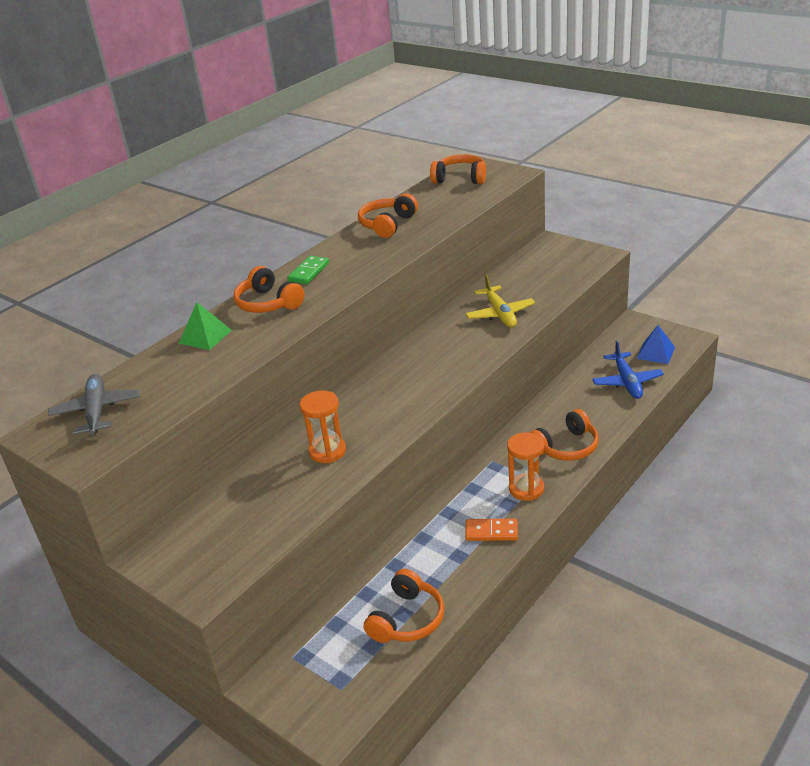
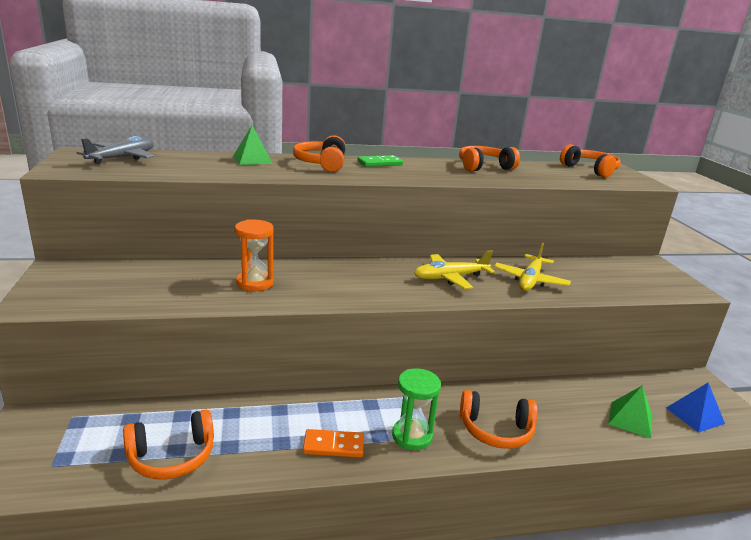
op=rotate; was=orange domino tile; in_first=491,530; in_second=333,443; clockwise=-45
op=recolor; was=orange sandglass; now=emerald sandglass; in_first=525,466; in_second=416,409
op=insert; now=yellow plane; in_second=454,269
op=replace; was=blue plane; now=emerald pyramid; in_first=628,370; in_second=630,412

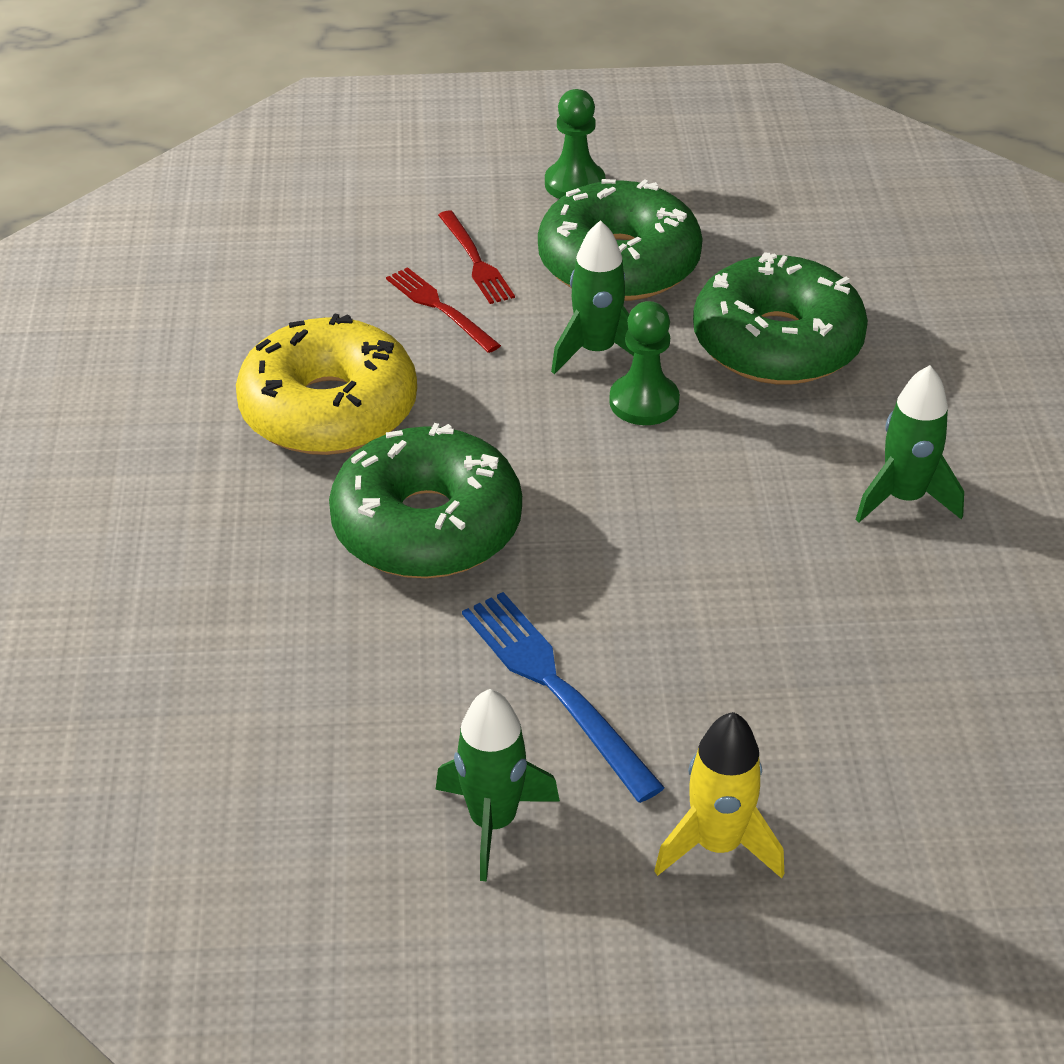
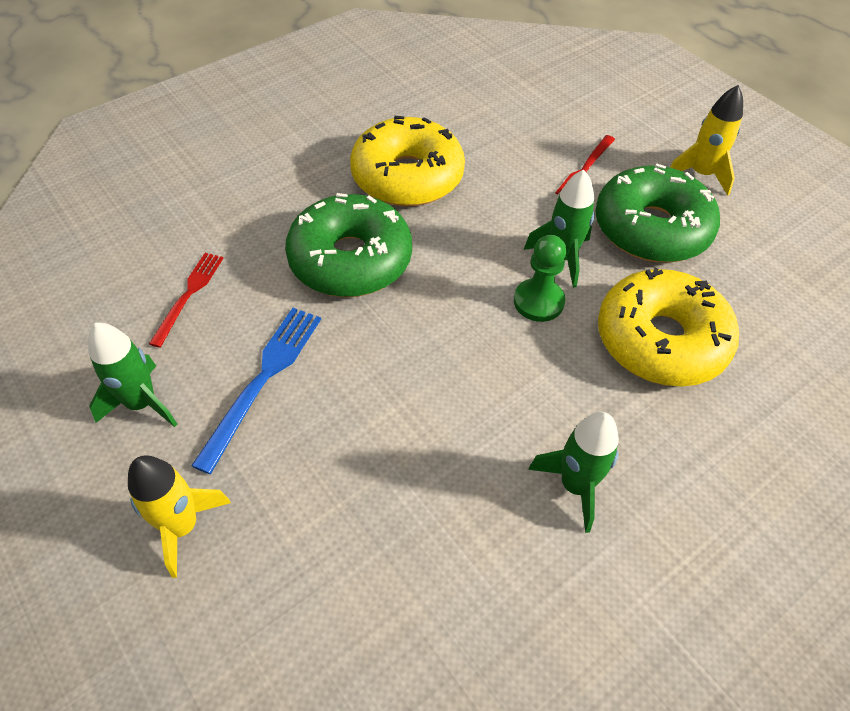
op=move; was=scarlet fork; in_first=443,310; in_second=186,300
op=recolor; was=emerald donut; now=yellow donut; in_first=780,318; in_second=668,327
op=replace; was=emerald chess pawn; now=yellow rocket; in_first=575,144; in_second=706,140

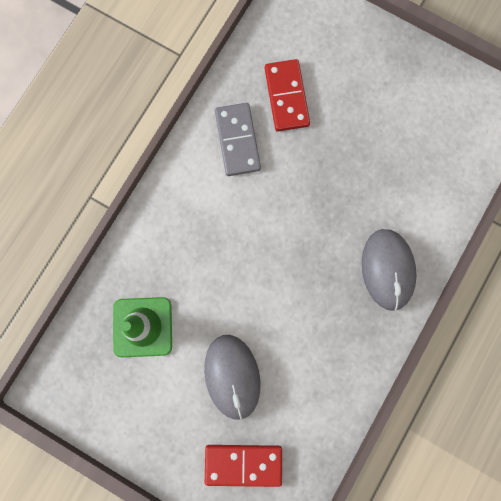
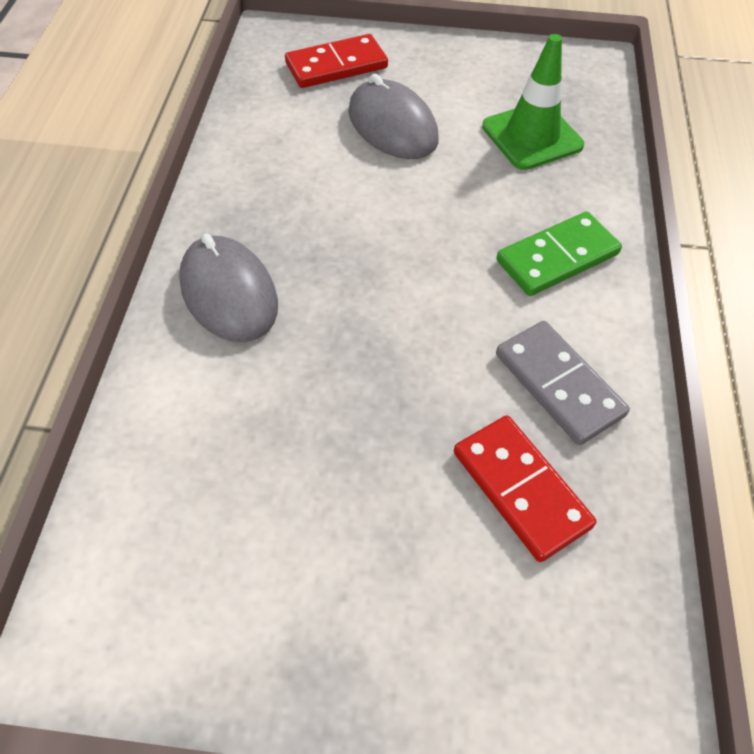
op=insert; now=emerald domino tile; in_second=559,253

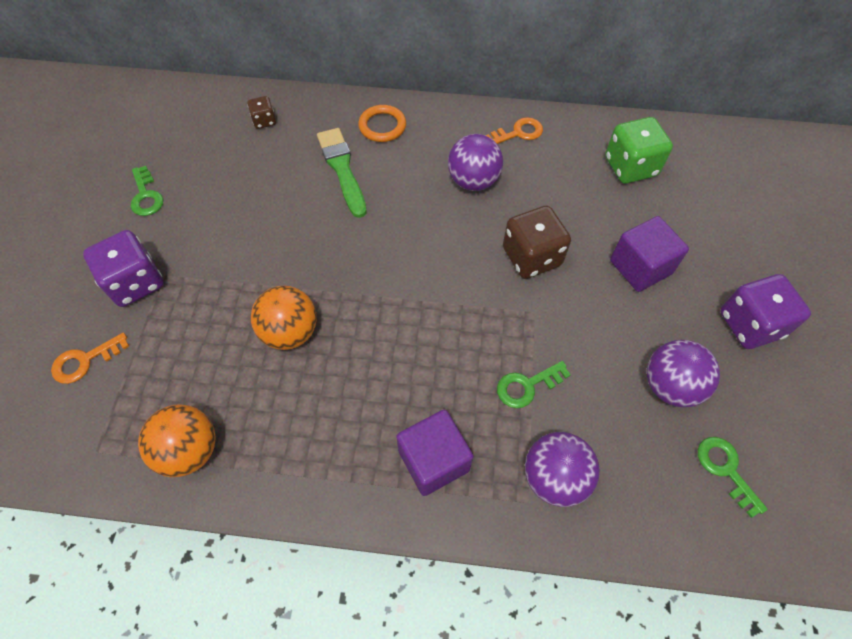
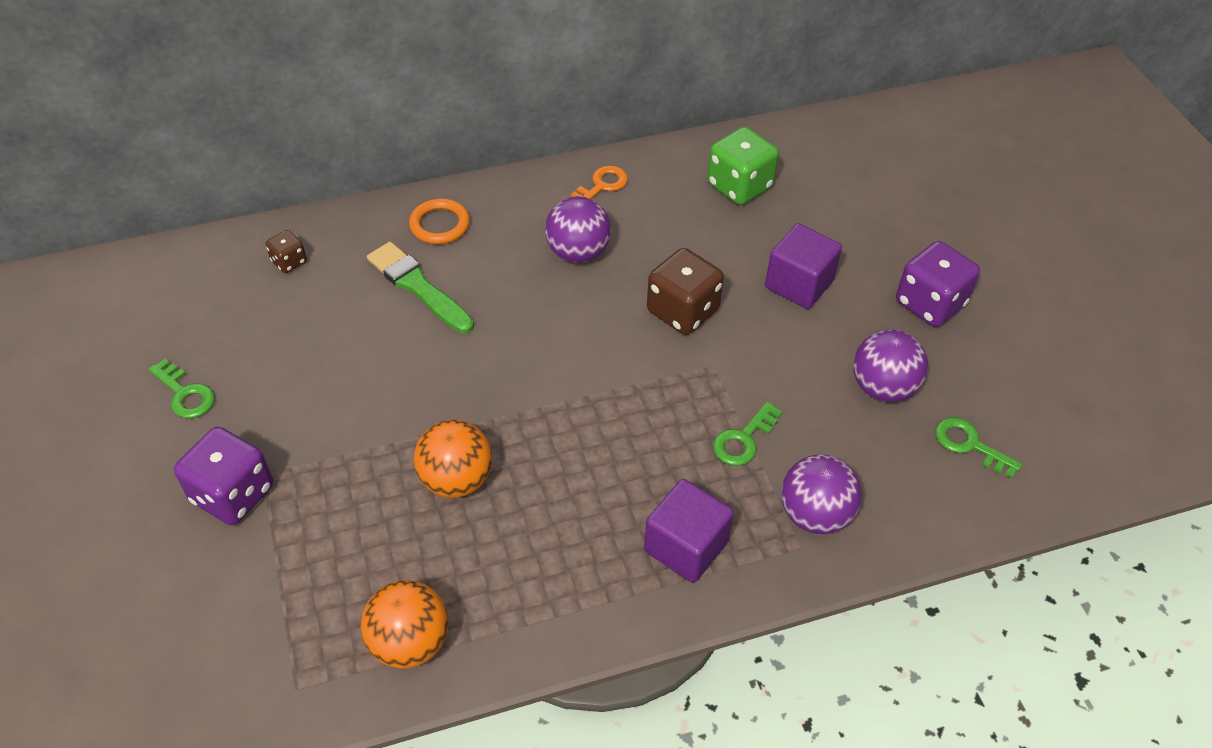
op=delete; was=orange latchkey; in_first=90,358

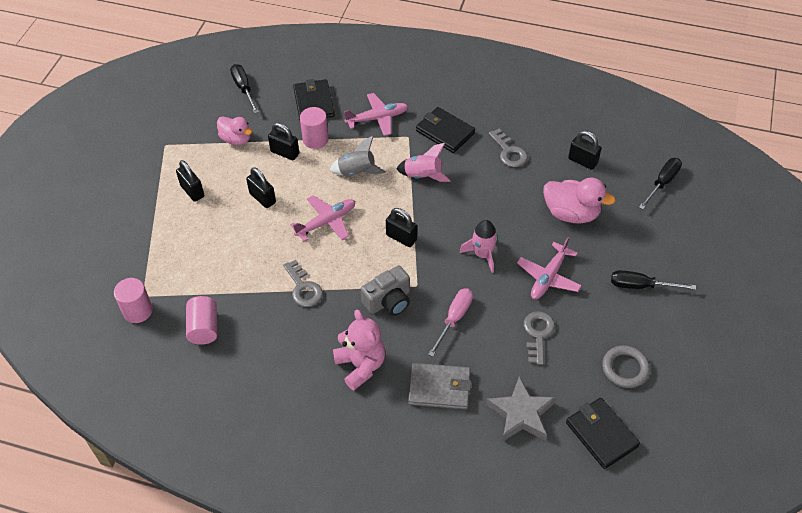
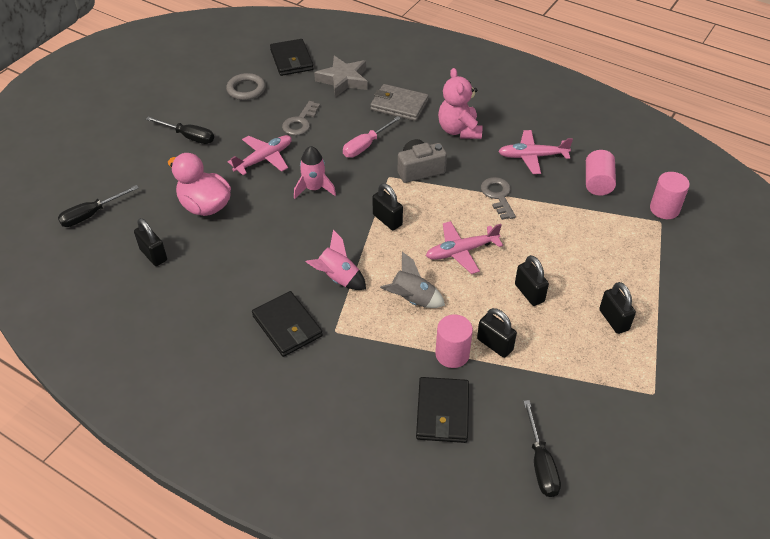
op=move; was=pink plane; in_first=376,114; in_second=535,152
op=delete; was=pink duck; in_first=234,130
op=delete; was=ash-grey latchkey; in_first=508,147

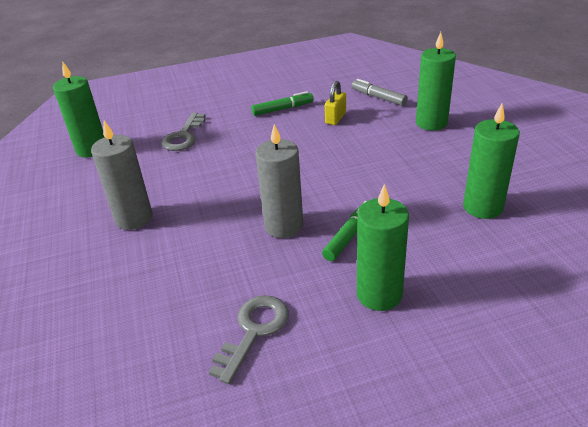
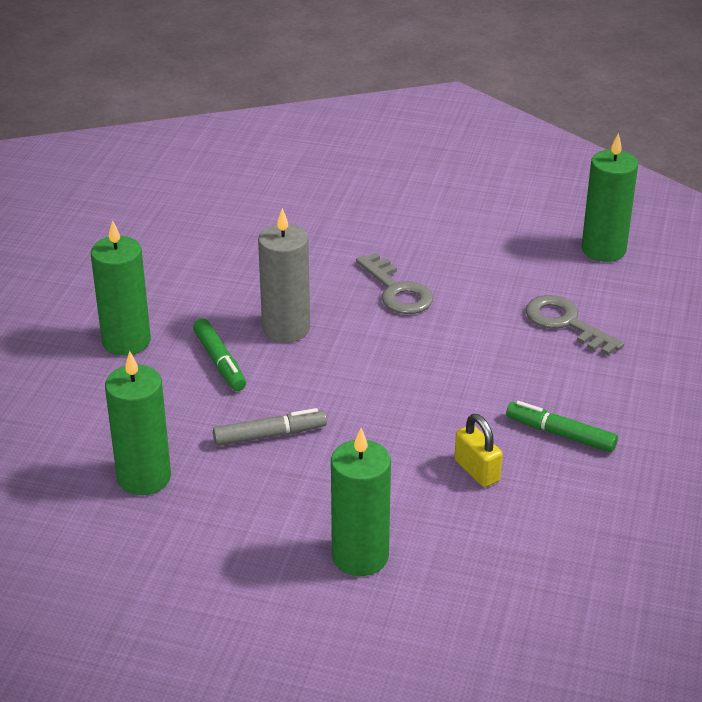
op=move; was=ash-grey marker; in_first=379,92; in_second=270,427
op=move; was=ash-grey latchkey; in_first=249,339; in_second=394,283
op=rotate; was=emerald marker; in_first=282,103; in_second=562,426; clockwise=105
op=delete; was=ash-grey pillar candle; in_first=122,175

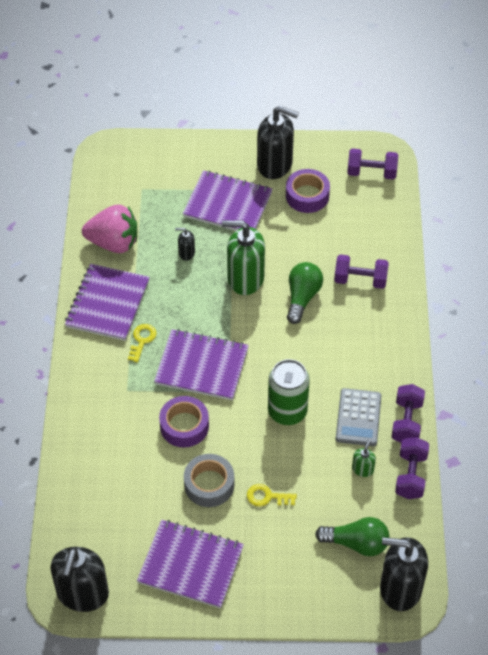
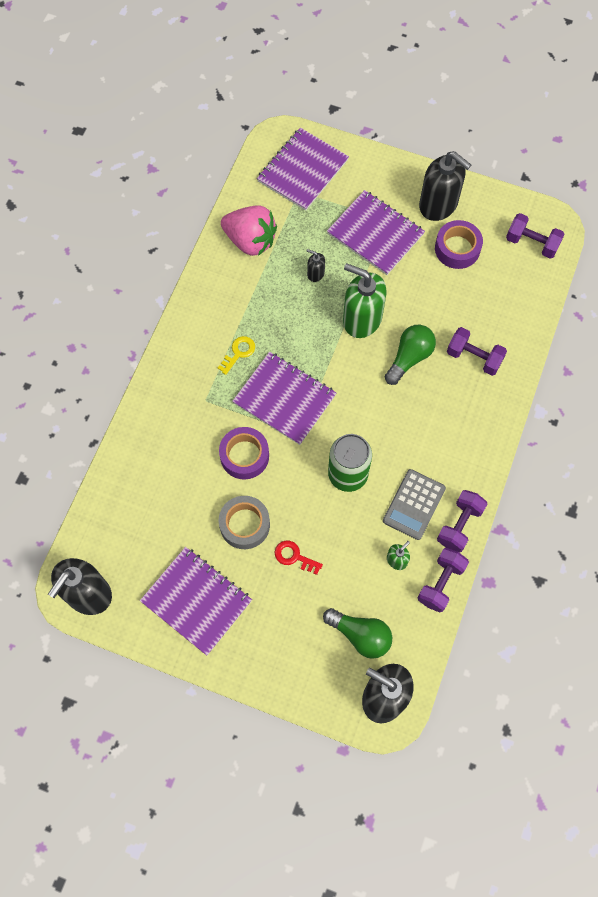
op=move; was=royal purple notebook; in_first=107,302; in_second=303,169
op=recolor; was=yellow latchkey; now=scarlet latchkey; in_first=272,495; in_second=299,558

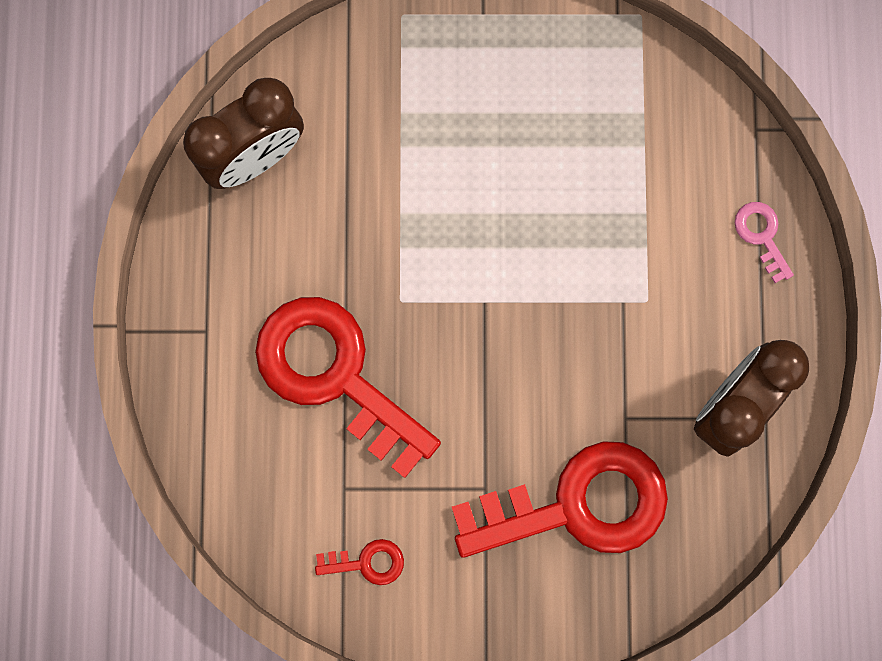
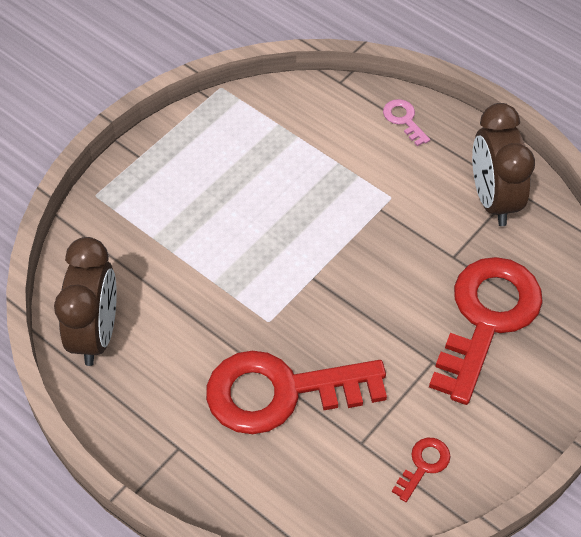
op=rotate; was=pink latchkey; in_first=764,242; in_second=406,122; clockwise=45

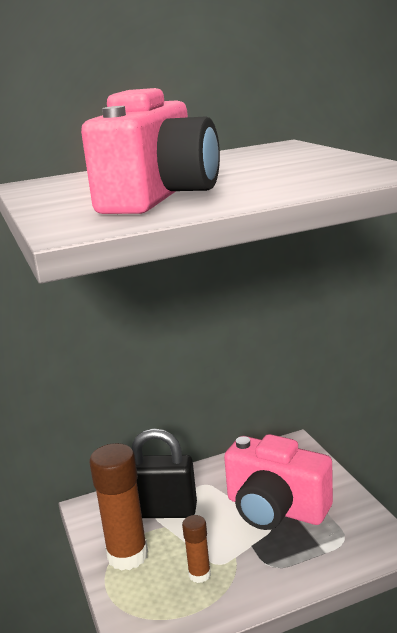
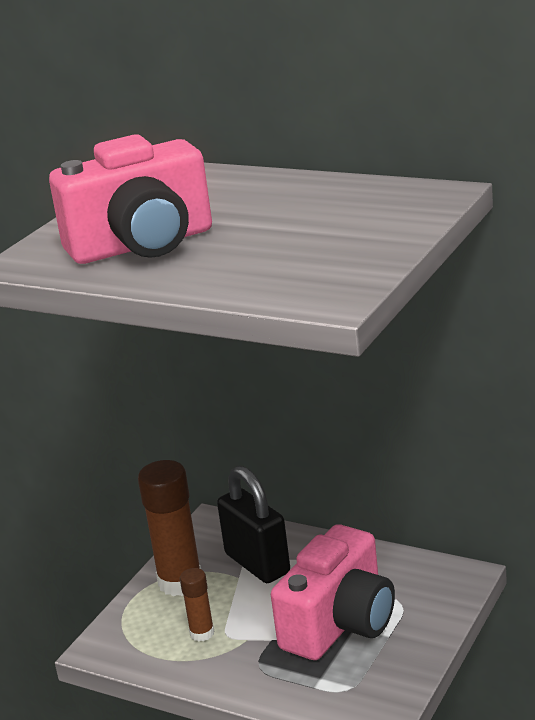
op=rotate; was=pink camera; in_first=278,482; in_second=333,592; clockwise=-135

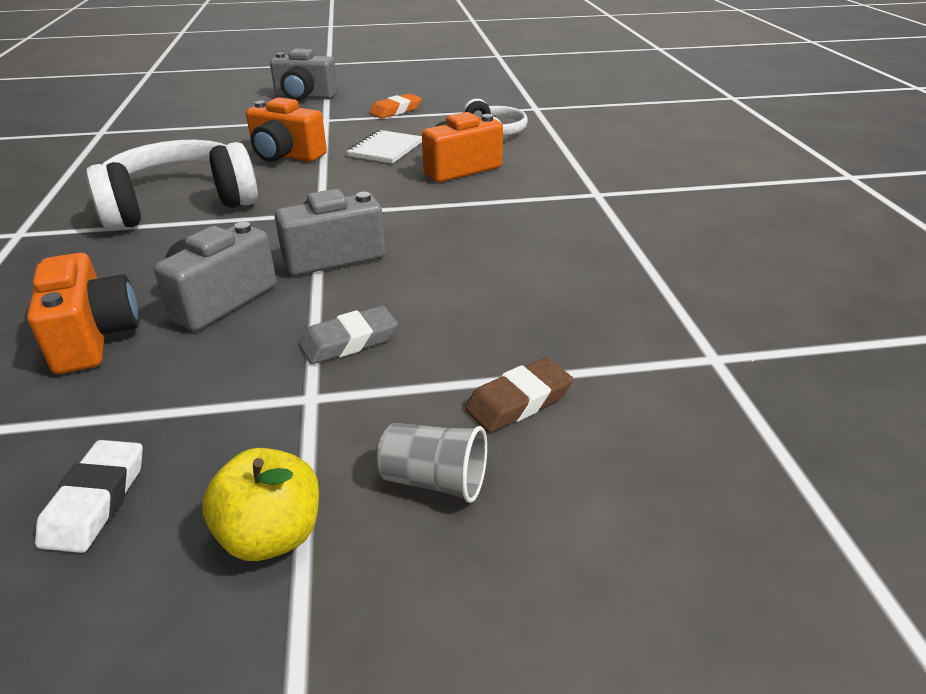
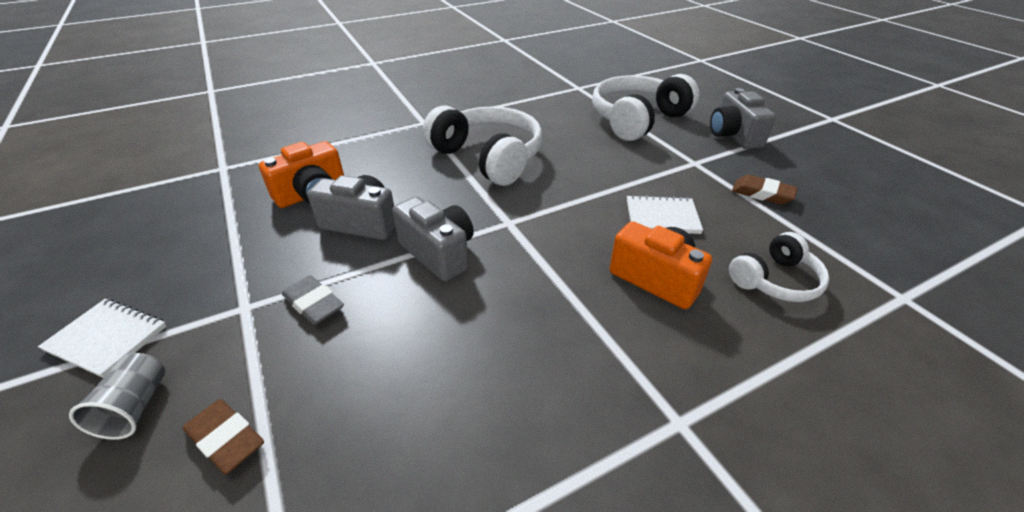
op=replace; was=yellow apple fruit; now=snow-white notebook; in_first=260,504; in_second=102,338
op=insert; now=snow-white headphones; in_second=645,107
op=recolor; was=orange pencil eraser; now=brown pencil eraser; in_first=396,106; in_second=765,190
op=delete; was=snow-white pencil eraser; in_first=89,496
op=delete; was=orange camera; in_first=286,129

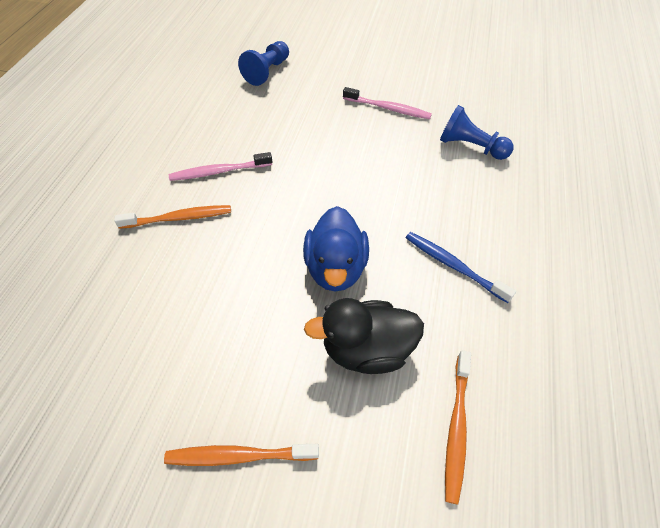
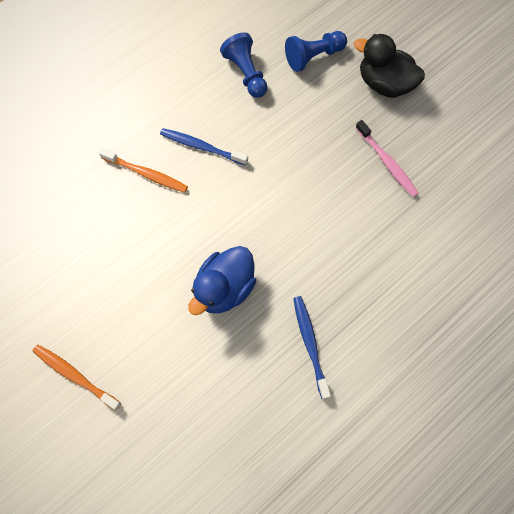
op=recolor; was=pink dental brush; now=blue dental brush; in_first=220,166; in_second=204,146
op=move; was=blue chess pawn; in_first=476,132; in_second=244,65
op=move; was=jet-black duck; in_first=364,336; in_second=389,66
op=delete; was=orange dental brush; in_first=458,427

